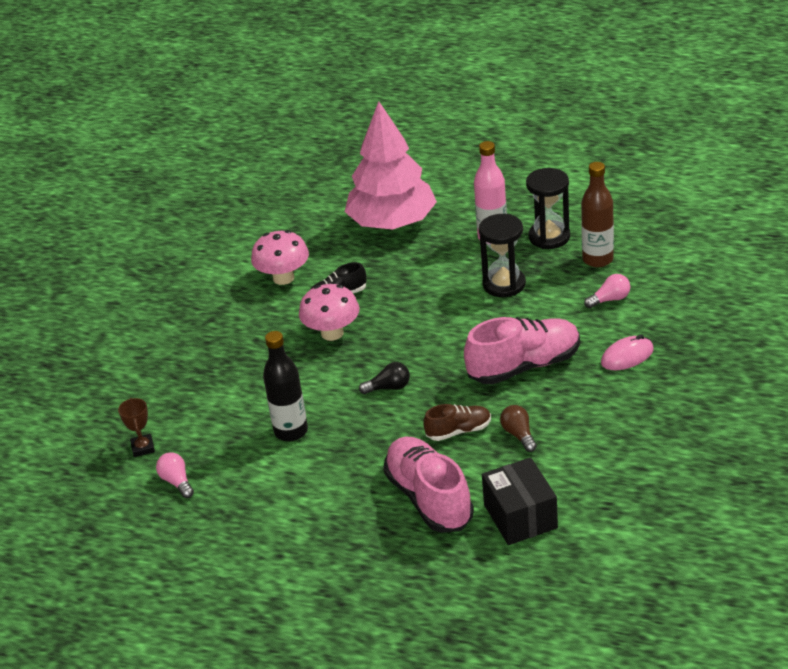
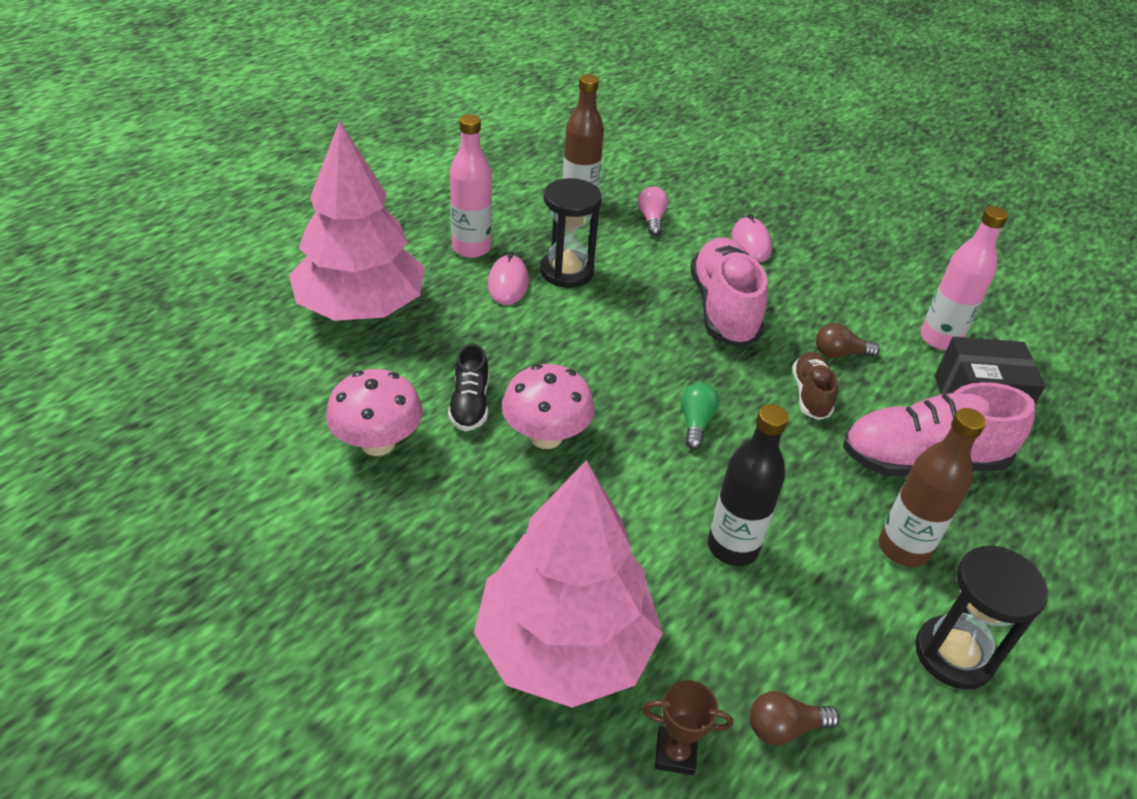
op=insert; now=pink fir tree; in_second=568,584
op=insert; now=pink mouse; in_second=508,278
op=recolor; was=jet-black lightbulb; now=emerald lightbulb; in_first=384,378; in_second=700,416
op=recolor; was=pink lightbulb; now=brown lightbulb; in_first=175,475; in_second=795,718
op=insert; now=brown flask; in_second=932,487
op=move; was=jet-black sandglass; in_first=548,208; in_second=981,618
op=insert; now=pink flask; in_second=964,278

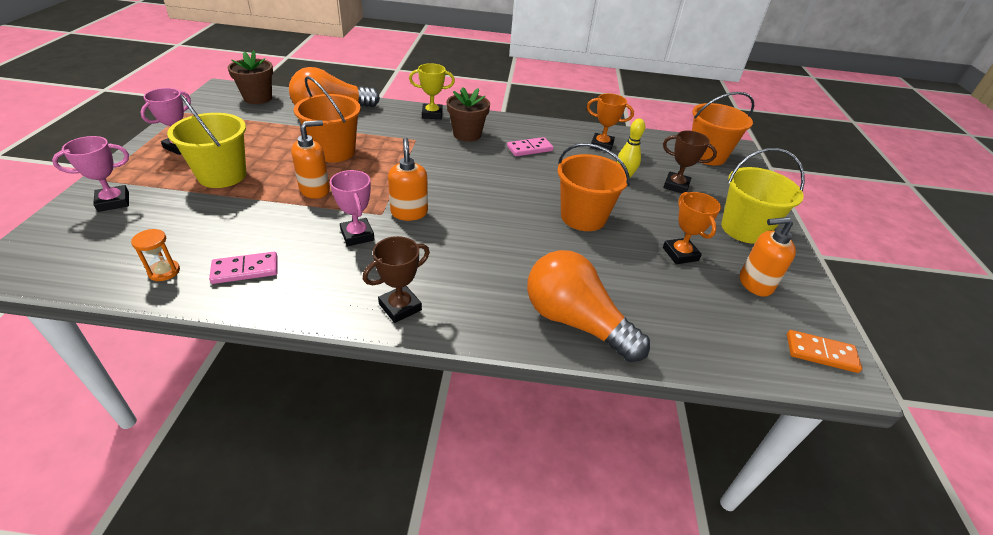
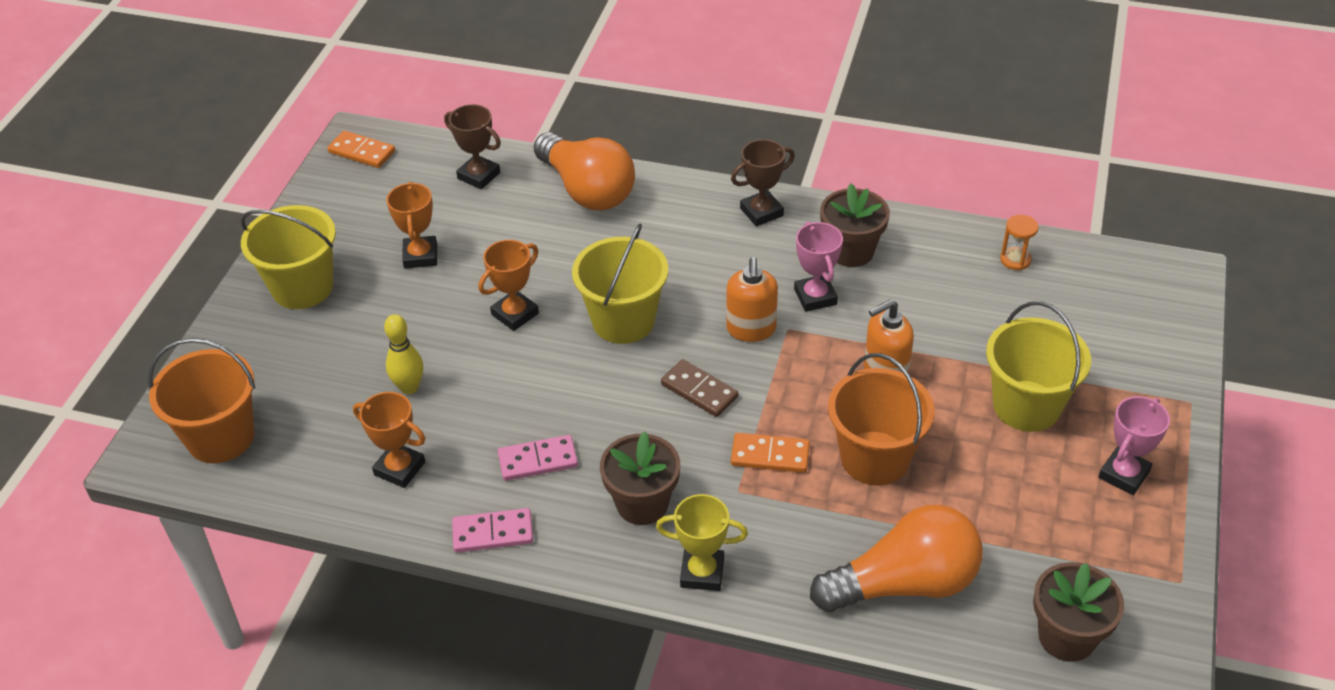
op=move; was=brown trophy; in_first=690,162; in_second=472,146
op=move; was=pink domino tile; in_first=243,268; in_second=492,530
op=replace; was=orange pail; now=orange trophy; in_first=593,187; in_second=509,285
op=insert; now=yellow pail; in_second=620,284
op=insert; now=brown domino tile; in_second=699,388
op=insert; now=orange domino tile; in_second=770,453
op=insert; now=brown potted plant; in_second=855,225
op=delete; was=pink trophy; in_first=90,174
op=delete; was=orange pump bottle; in_first=768,257

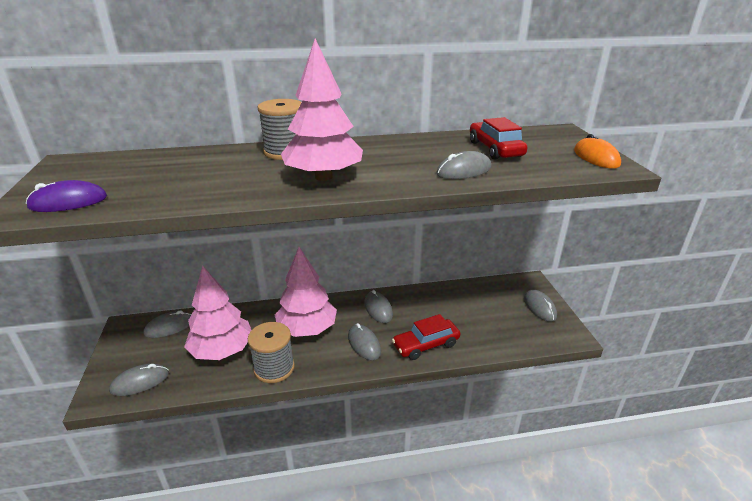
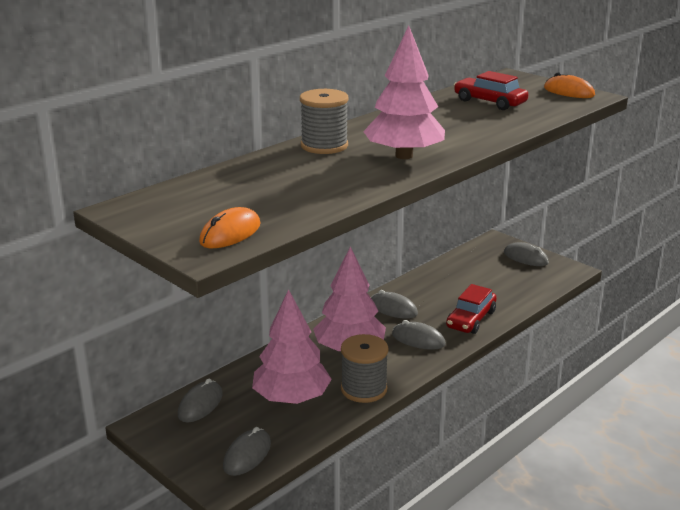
op=recolor; was=royal purple mouse; now=orange mouse; in_first=66,196; in_second=230,227
op=delete; was=ash-grey mouse; in_first=463,165

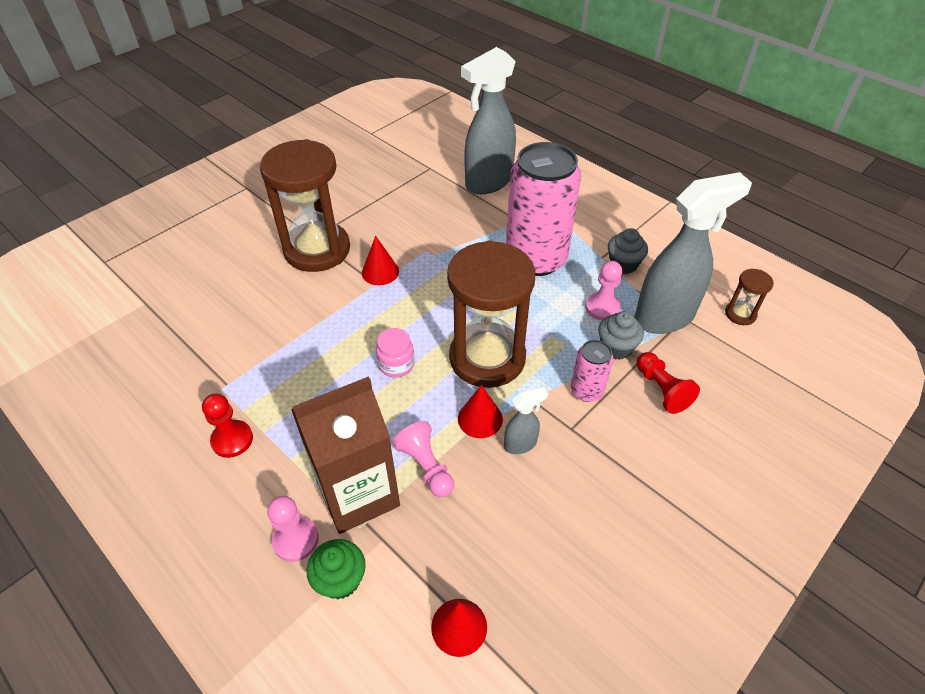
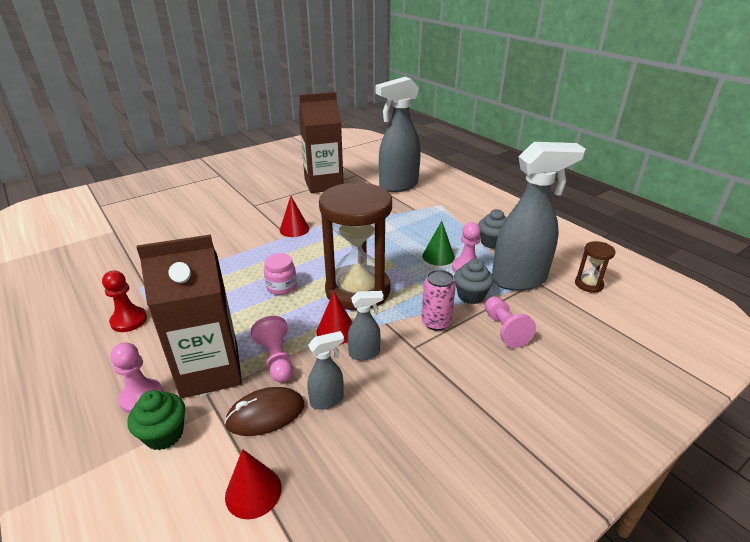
op=insert; now=brown mouse; in_second=264,411
op=insert; now=brown juice carton; in_second=321,142
op=insert; now=ash-grey sprayer; in_second=325,370
op=insert; now=emerald cone; in_second=438,243
op=recolor; was=scarlet chess pawn; now=pink chess pawn; in_first=668,383; in_second=510,322
op=delete; was=brown sandglass; in_first=305,205
op=delete; was=pink can; in_first=543,209

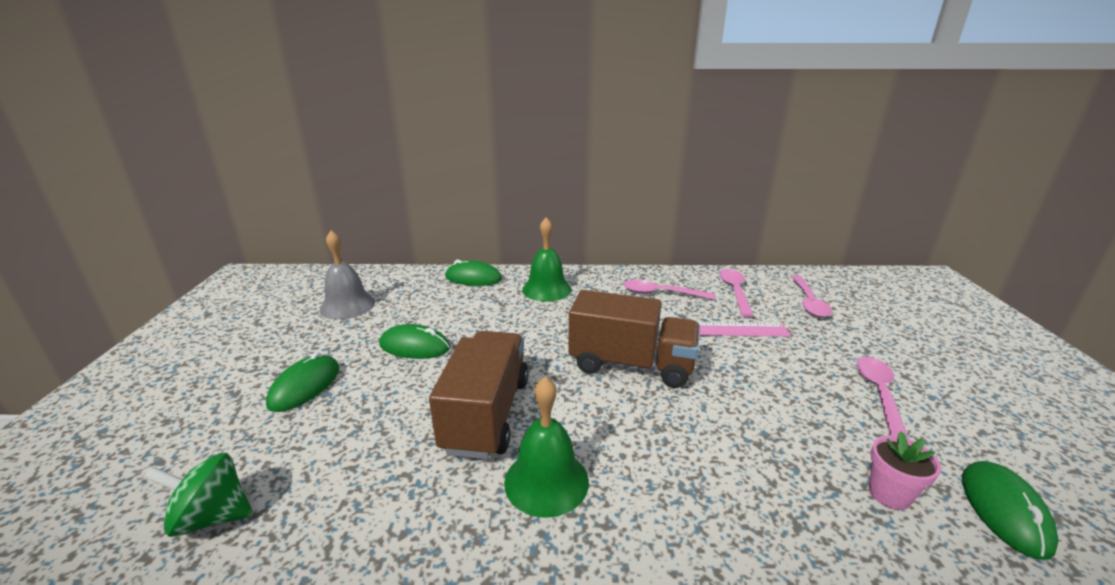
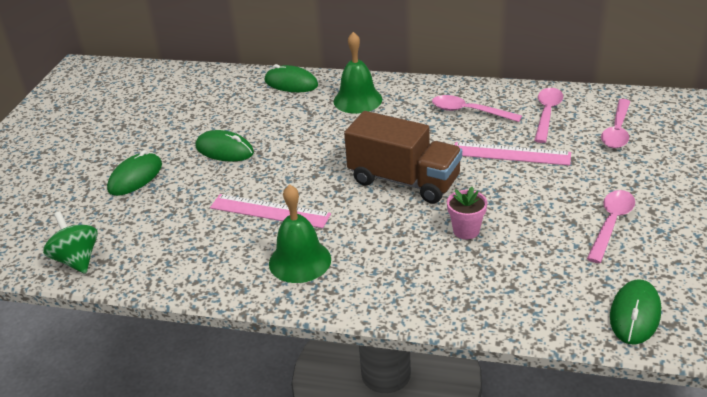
op=rotate; was=emerald spinning top; in_first=198,495; in_second=70,242; clockwise=45
op=replace; was=brown lorry; now=pink straightedge; in_first=479,395; in_second=270,211
op=move; was=pink potted plant; in_first=905,470; in_second=467,213
op=delete; was=ash-grey school bell; in_first=347,275

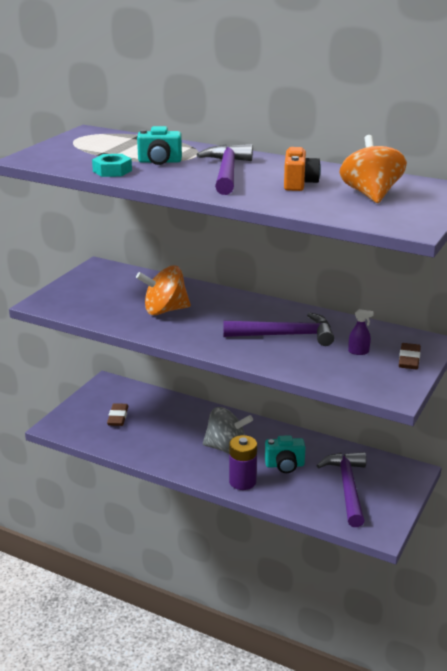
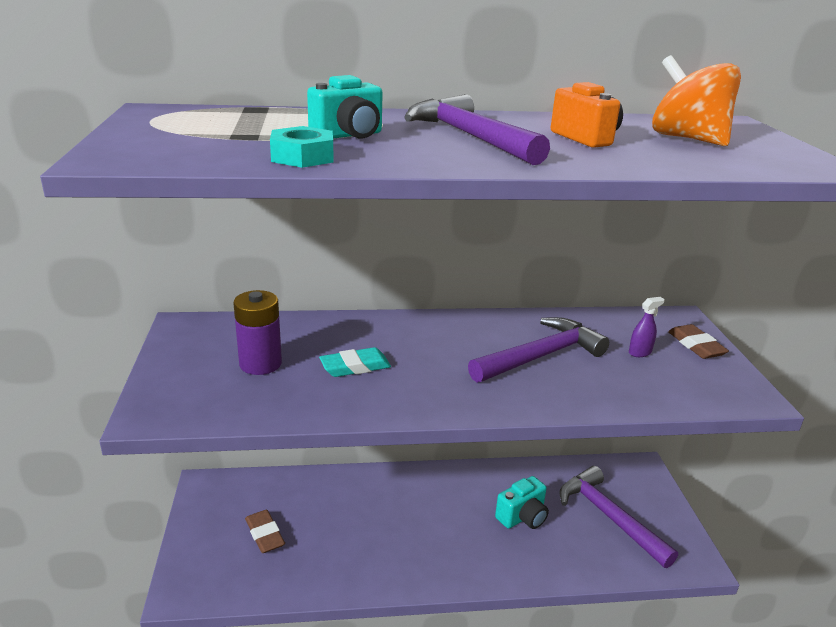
op=move; was=royal purple AA battery; in_first=243,462; in_second=257,332
op=replace; was=orange spinning top; now=aqua pencil eraser; in_first=163,290; in_second=355,362
op=delete; was=ash-grey spinning top; in_first=228,430

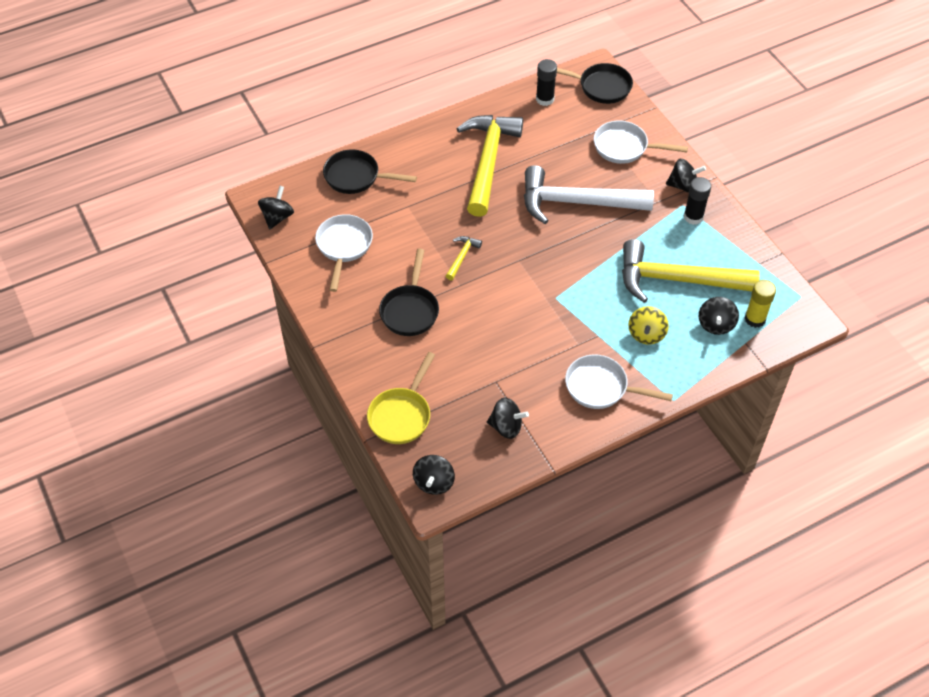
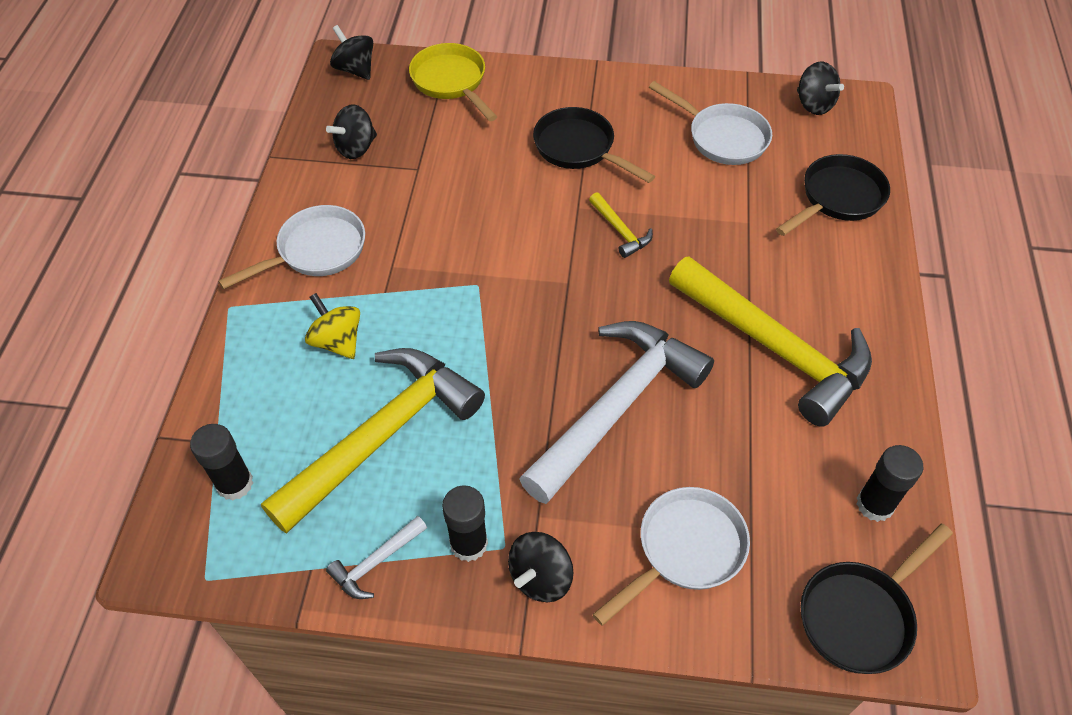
op=recolor; was=yellow glue; now=jet-black glue; in_first=760,304; in_second=221,462
op=insert; now=snow-white hammer; in_second=376,557
op=delete; was=jet-black spinning top; in_first=719,316

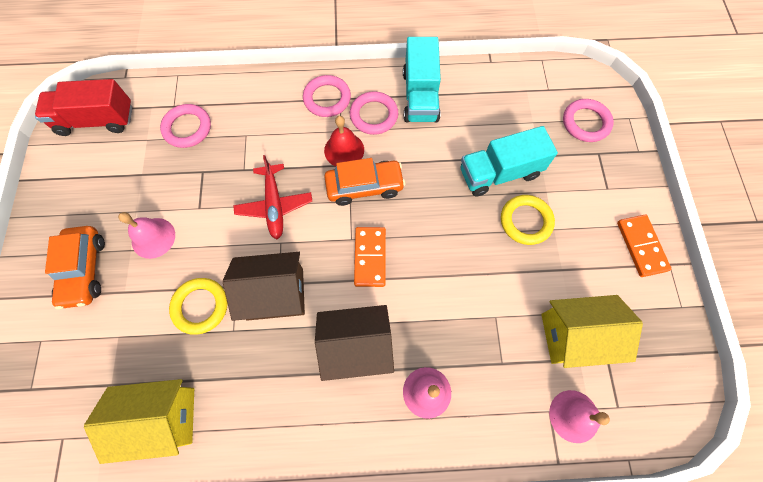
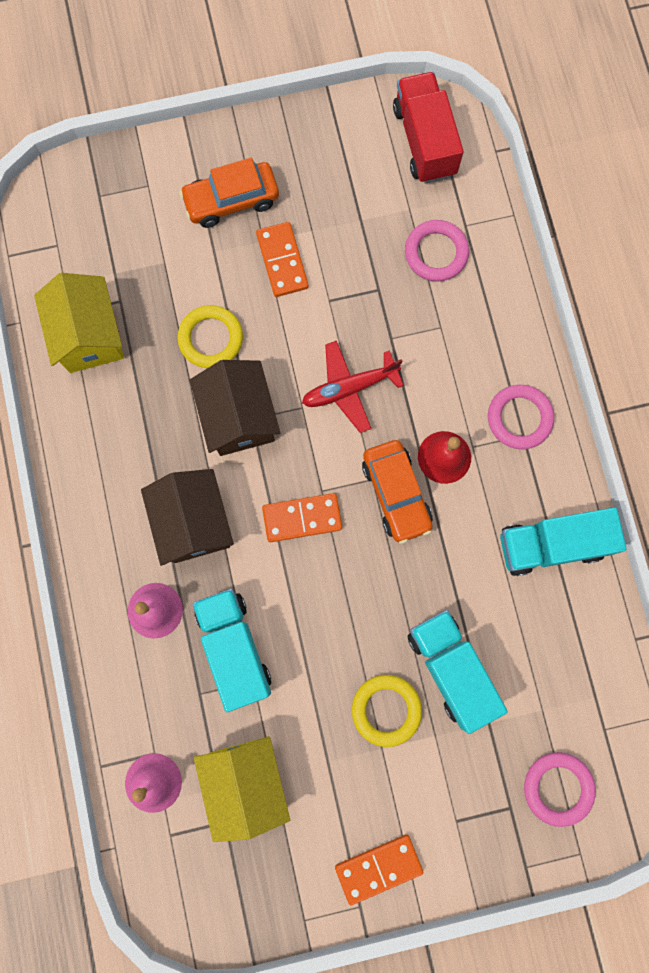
op=insert; now=aqua lorry; in_second=231,650
op=replace; was=pink school bell; now=orange domino tile; in_first=146,235; in_second=282,259
op=delete; was=pink torus; in_first=374,113

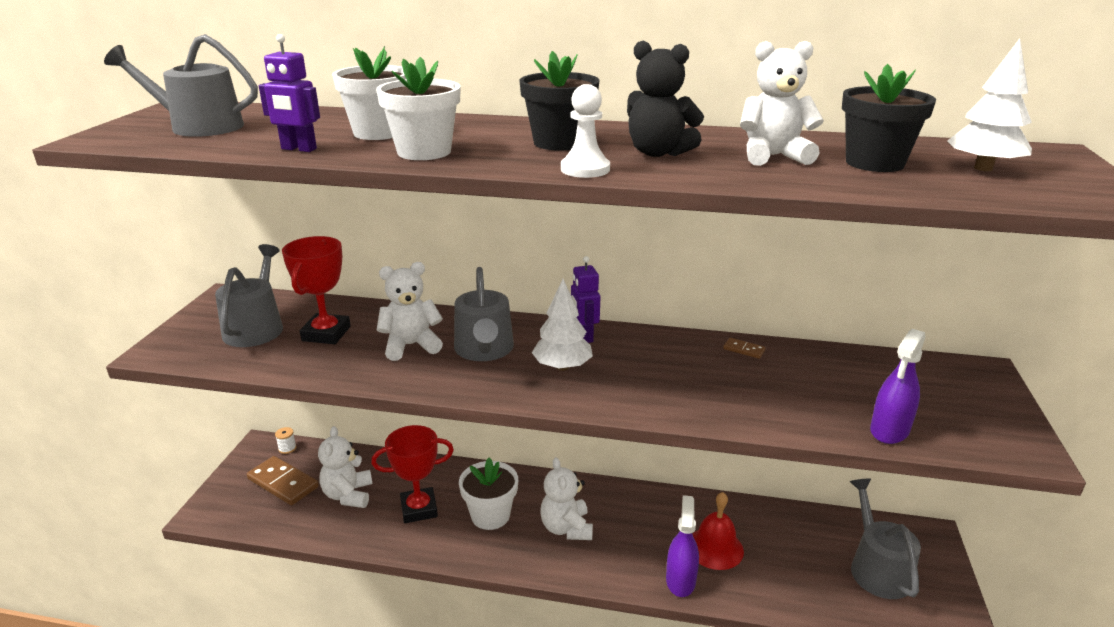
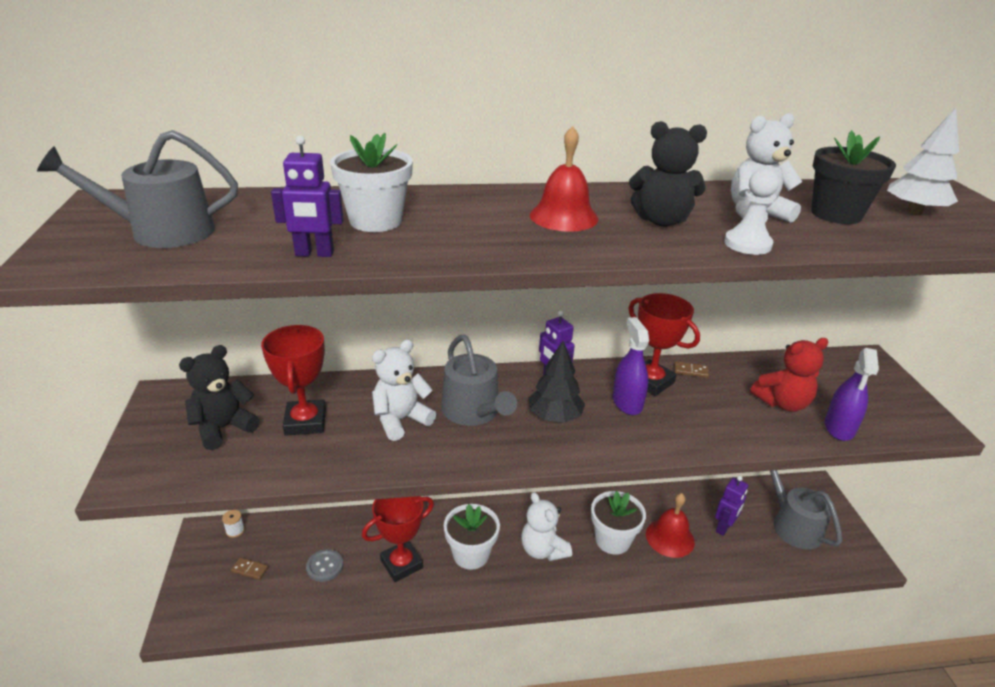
op=replace; was=ash-grey watering pot; now=jet-black stuffed bear; in_first=249,295; in_second=219,397
op=resize; was=brown domino tile; in_first=283,480; in_second=249,569; ratio=0.46
op=replace; was=snow-white stuffed bear; now=ash-grey shirt button; in_first=345,467; in_second=324,565
op=recolor; was=snow-white fir tree; now=jet-black fir tree; in_first=562,325; in_second=556,382
op=replace; was=jet-black potted plant; now=scarlet school bell; in_first=559,101; in_second=564,179
op=move; was=snow-white potted plant; in_first=418,108; in_second=618,522
op=move; was=royal purple sprayer; in_first=682,546; in_second=631,366
op=insert; now=scarlet trophy; in_second=664,344
op=insert; now=royal purple toy robot; in_second=731,506
op=move; was=snow-white chess pawn; in_first=585,131; in_second=751,211
op=insert; now=scarlet stuffed bear; in_second=789,375

